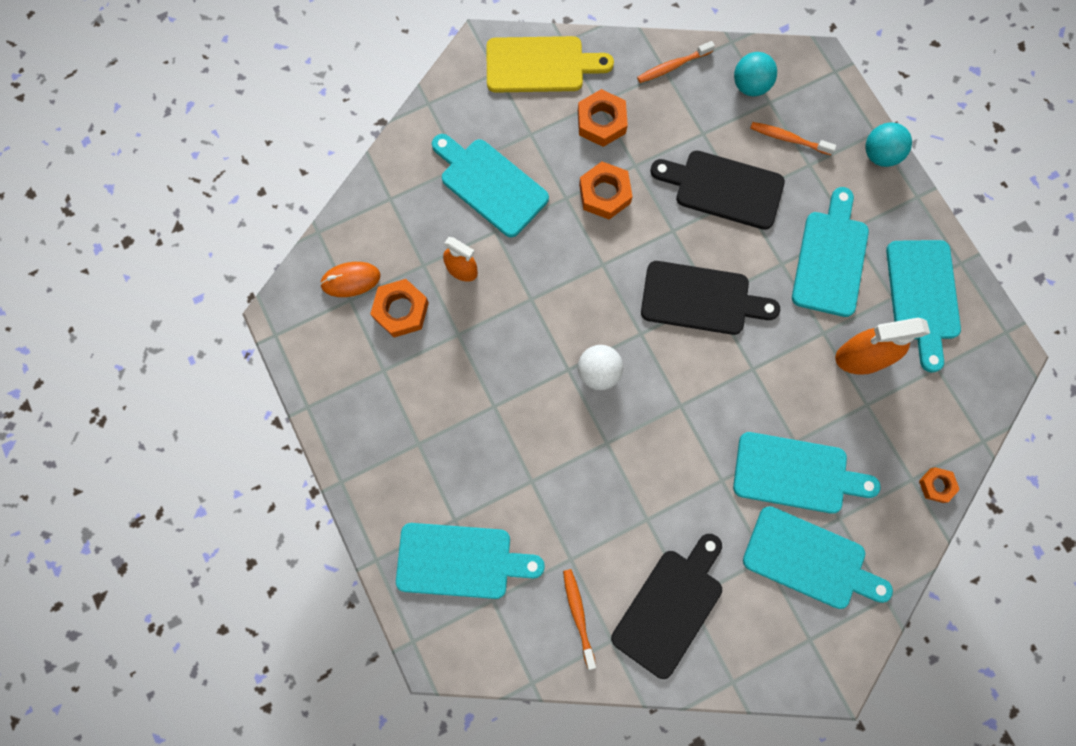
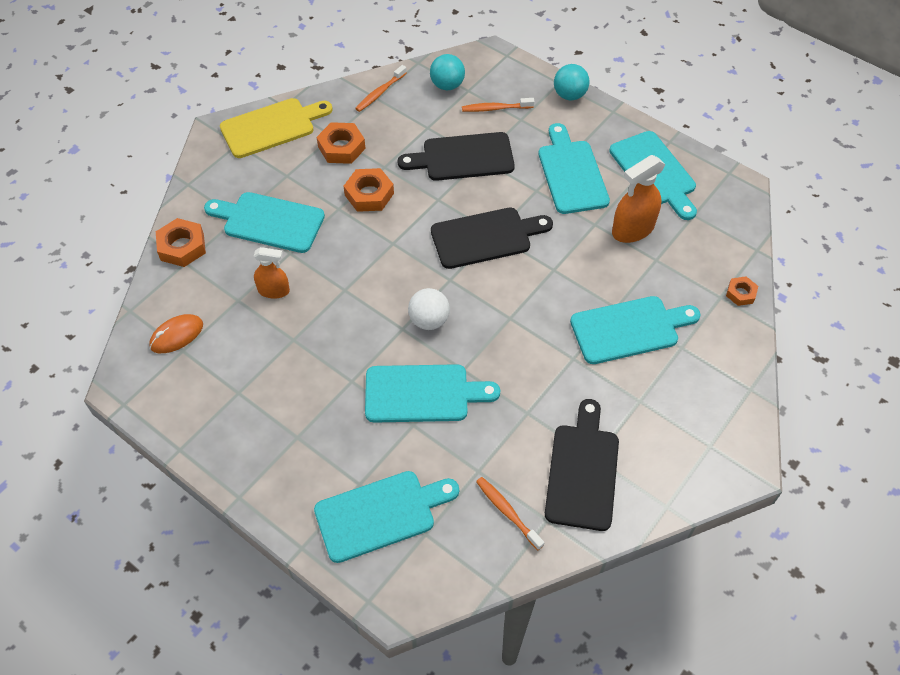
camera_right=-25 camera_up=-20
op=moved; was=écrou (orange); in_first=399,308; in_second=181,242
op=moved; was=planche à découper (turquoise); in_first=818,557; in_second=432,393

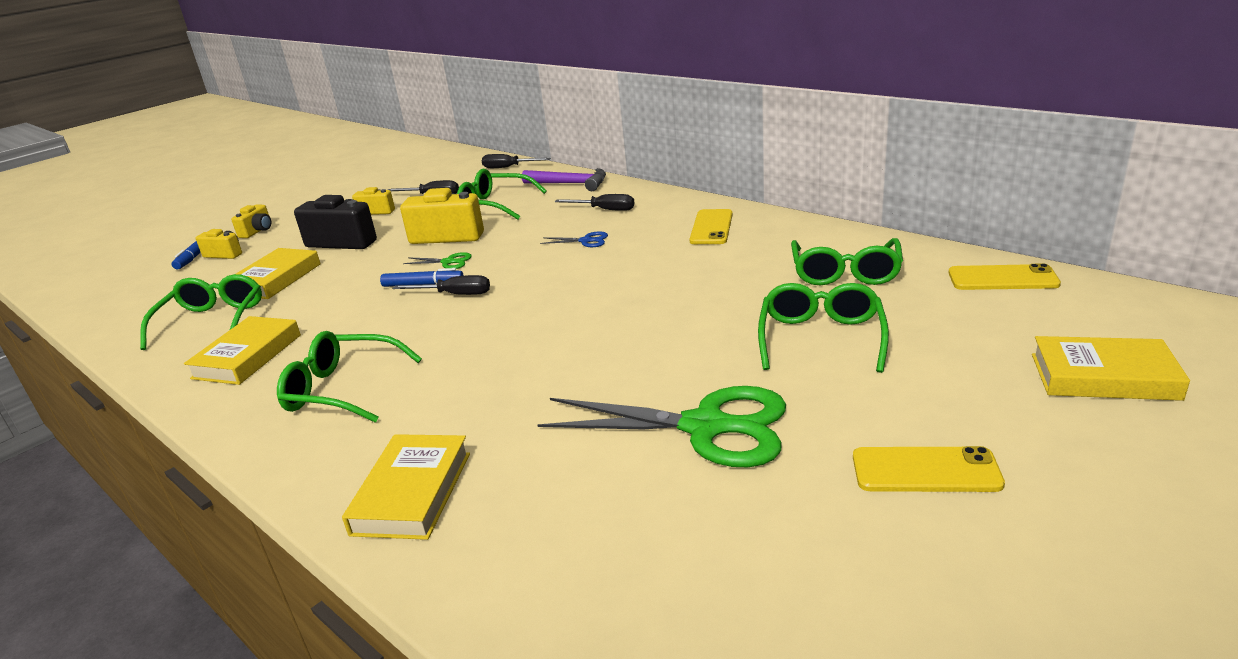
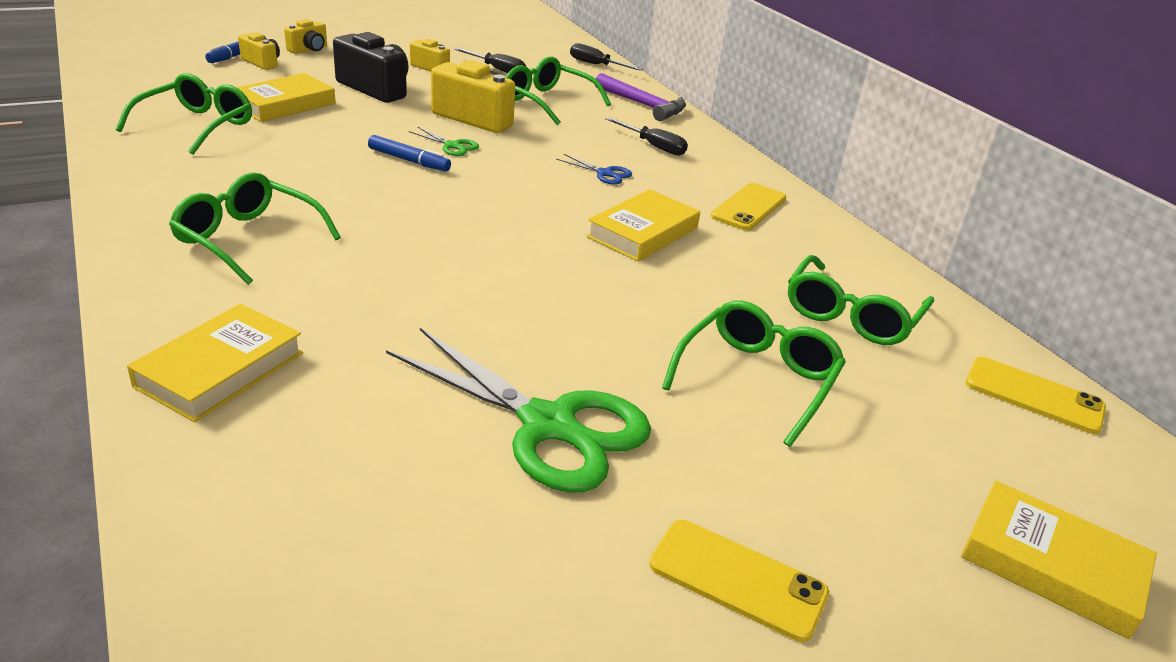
camera_right=15 camera_up=5
op=moved; was=livre (jaune); in_first=242,350; in_second=643,225
op=removed; was=tournevis (noir); in_first=441,285

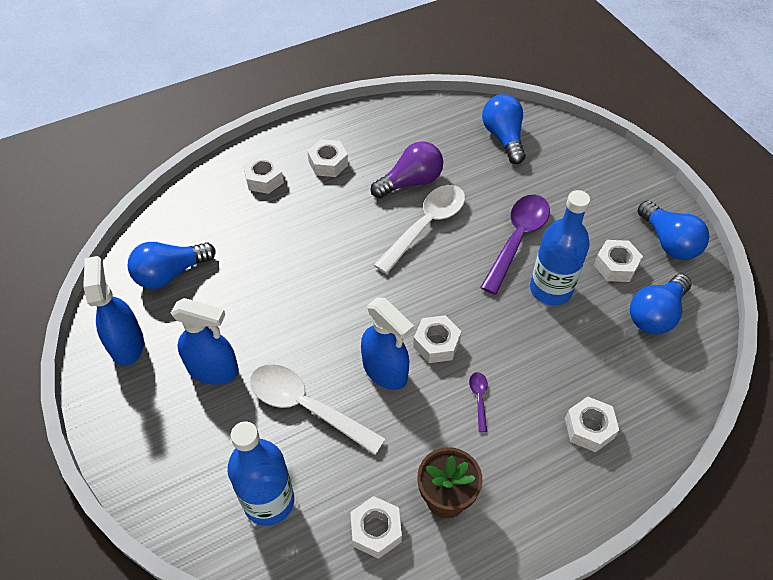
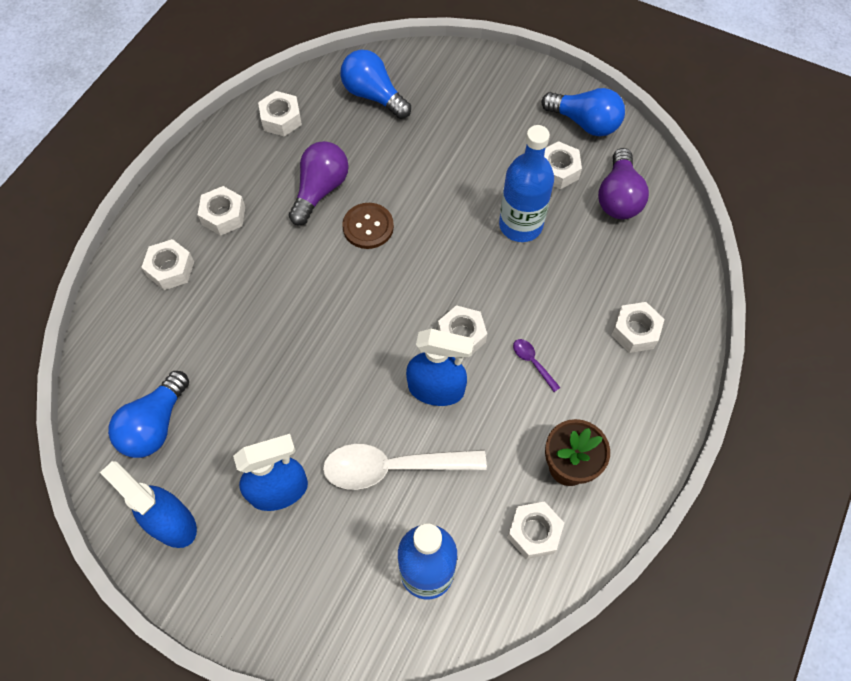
camera_right=-35 camera_up=10
op=added; now=écrou (blanc); in_second=280,113
op=replaced; was=cuillère (blanc); now=bouton (marron); in_first=419,229; in_second=368,226
op=recoloured; was=ampoule (bleu); now=ampoule (violet); in_first=660,304; in_second=623,183
op=removed; was=cuillère (violet); in_first=515,245

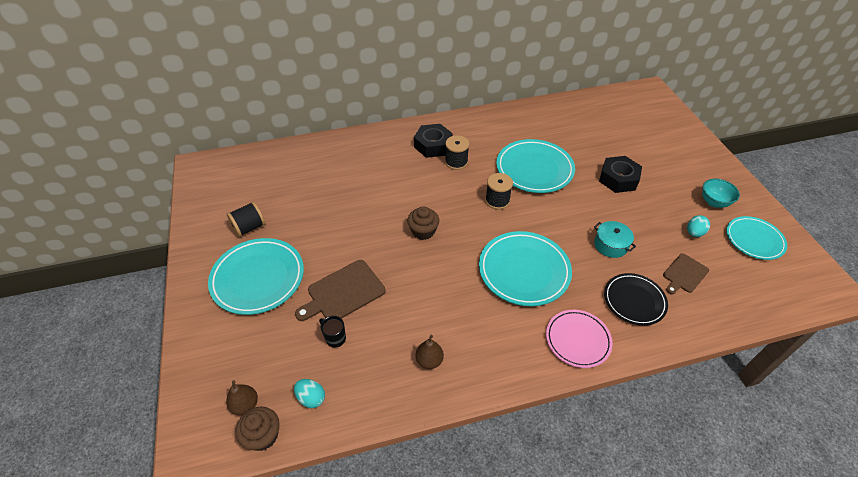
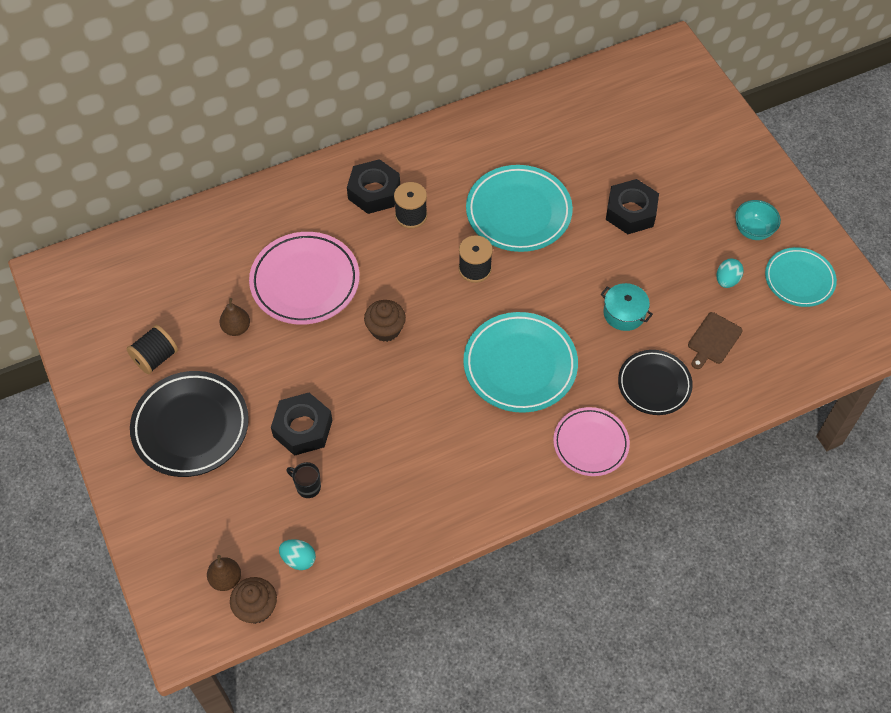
camera_right=-10 camera_up=10
op=recoloured; was=assiette (turquoise); now=assiette (noir); in_first=256,276; in_second=189,424
op=moved; was=poire (marron); in_first=430,352; in_second=234,317
op=added; now=assiette (rose); in_second=304,278
op=replaced; was=planche à découper (marron); now=écrou (noir); in_first=340,290; in_second=302,424

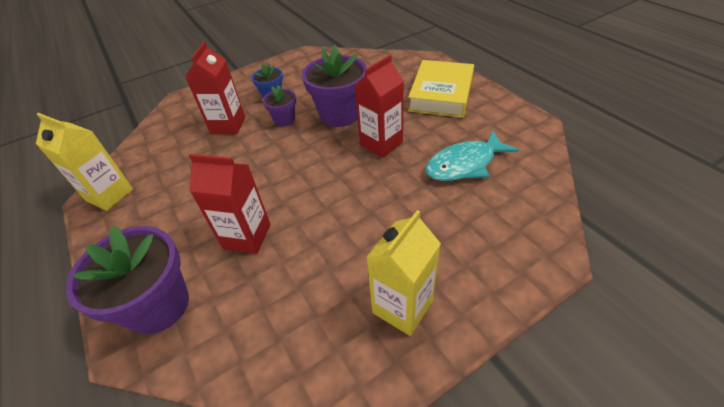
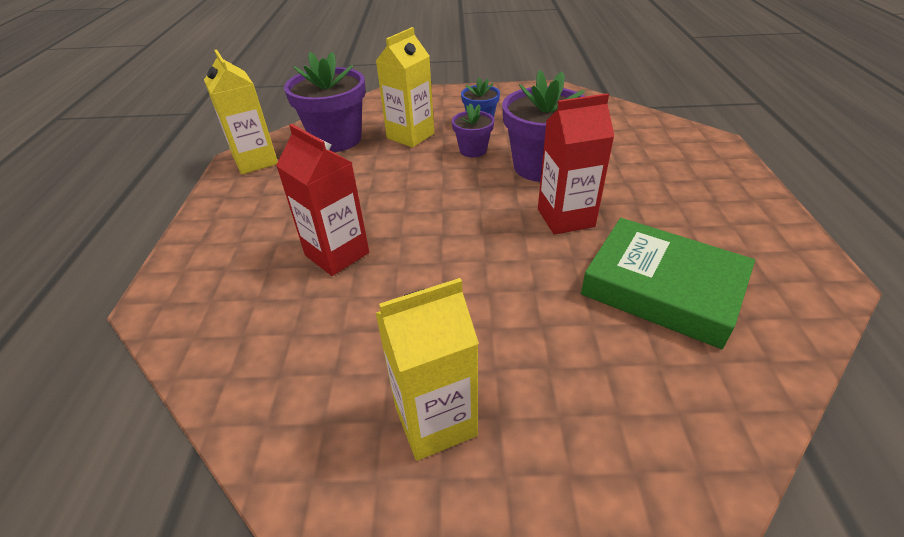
camera_right=30 camera_up=-5
op=moved; was=pot de fleurs (violet); in_first=127,280; in_second=325,102
op=recoloured; was=brique de lait (rouge); now=brique de lait (jaune); in_first=215,87; in_second=405,87
op=replaced; was=poisson (turquoise); now=livre (vert); in_first=472,156; in_second=668,283
op=removed; was=livre (jaune); in_first=441,89

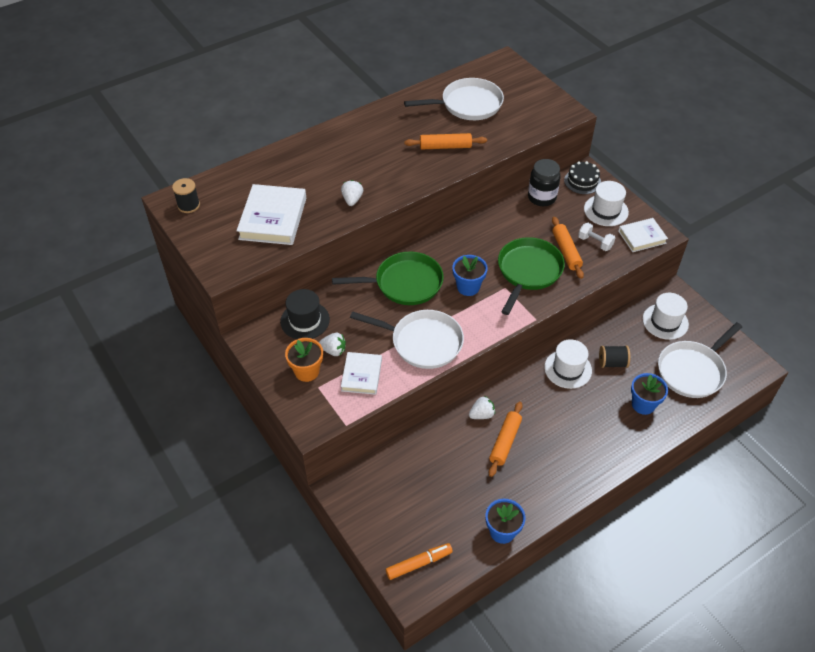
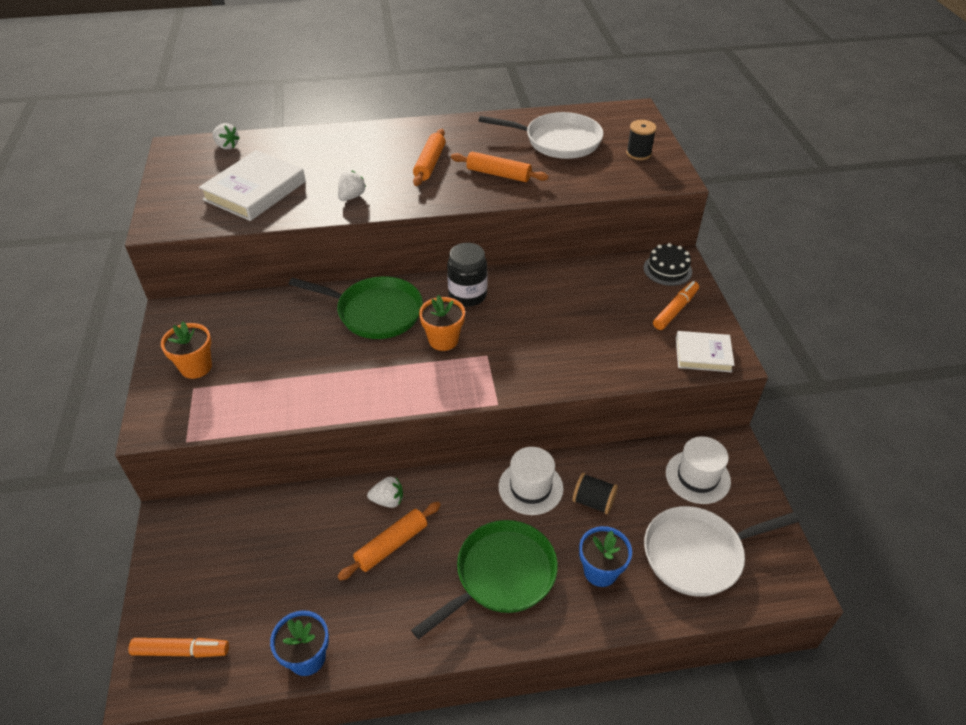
camera_right=25 camera_up=-5
op=moved; was=fraise (blanc); in_first=332,344; in_second=226,136
op=moved; was=poêle (vert); in_first=531,276; in_second=484,579
op=moved; was=rouleau à pâtisserie (orange); in_first=568,248; in_second=429,157
op=recoloured; was=pot de fleurs (bleu); now=pot de fleurs (orange); in_first=470,275; in_second=442,323
op=moved; was=bocal (noir); in_first=544,182; in_second=467,275
op=moved; was=bobine (noir); in_first=186,195; in_second=641,140
op=replaced; was=chapeau (blanc); now=feutre (orange); in_first=606,203; in_second=676,305
op=removed; was=chapeau (noir); in_first=305,314
op=removed; was=livre (blanc); in_first=361,373
op=removed; was=poêle (blanc); in_first=407,339
op=removed; was=haltère (blanc); in_first=596,237

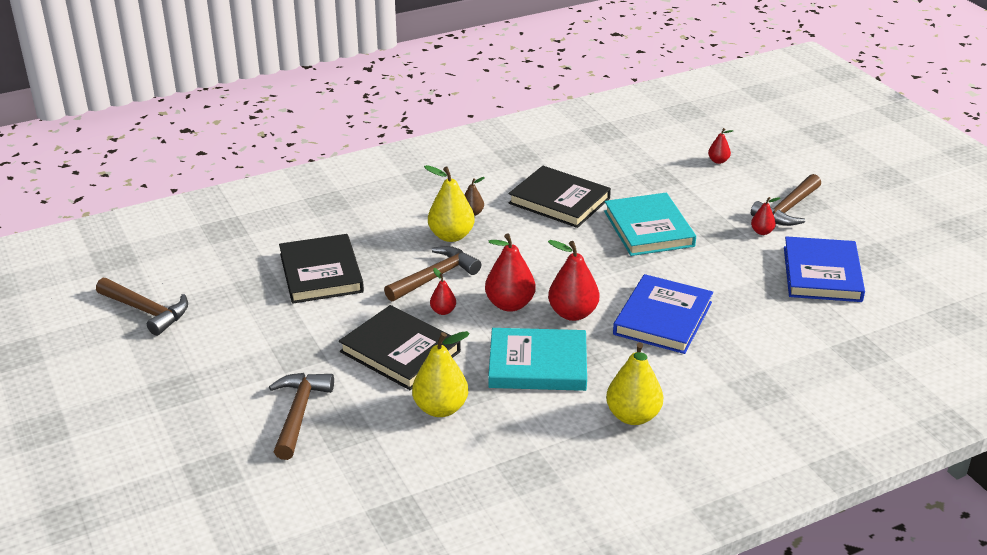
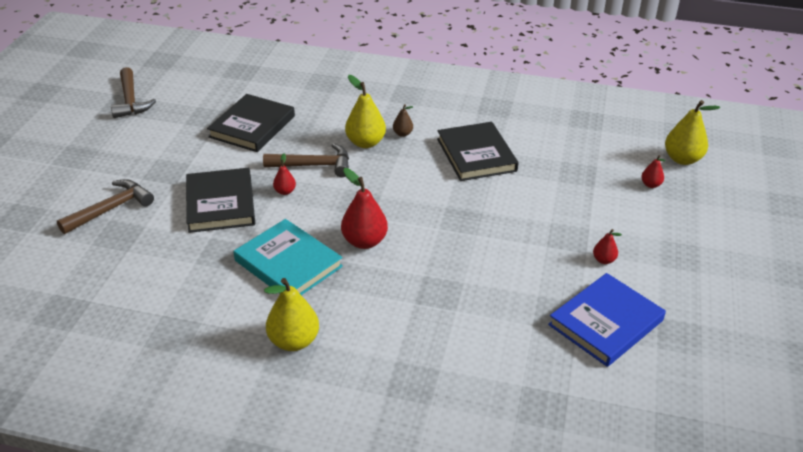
camera_right=40 camera_up=5
op=moved; was=poire (jaune); in_first=441,374; in_second=692,132
op=removed; was=poire (rouge); in_first=510,272
op=removed; was=livre (turquoise); in_first=650,224
op=removed; was=livre (bleu); in_first=663,314
op=removed; was=marteau (marron); in_first=786,200

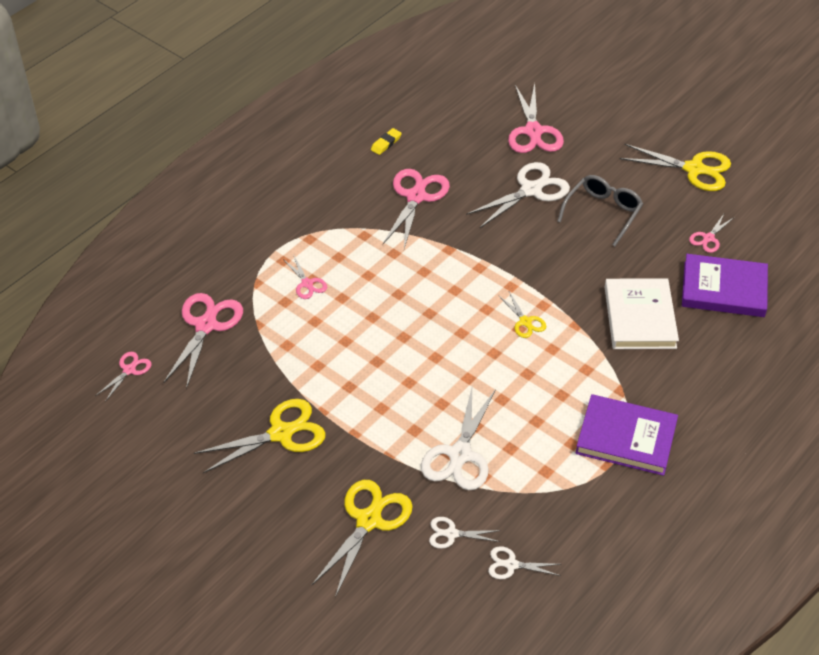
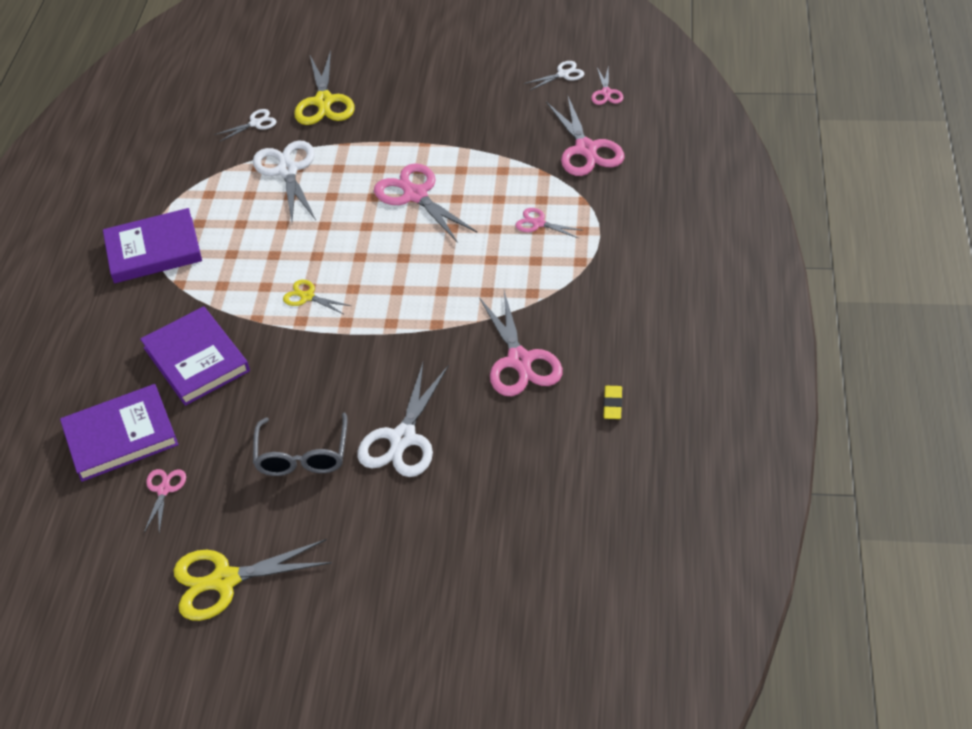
camera_right=150 camera_up=0
op=recoloured; was=livre (blanc); now=livre (violet); in_first=642,313; in_second=195,356
op=moved; was=ciseaux (rose); in_first=536,118; in_second=426,203
op=moved; was=ciseaux (blanc); in_first=524,562; in_second=554,76
op=removed; was=ciseaux (jaune); in_first=259,436

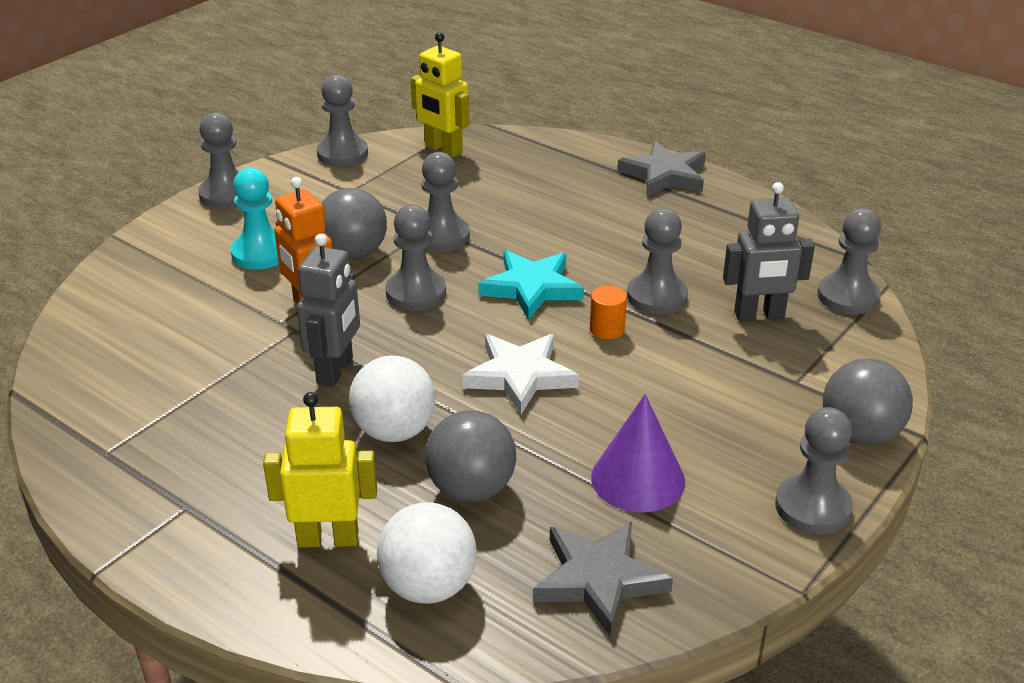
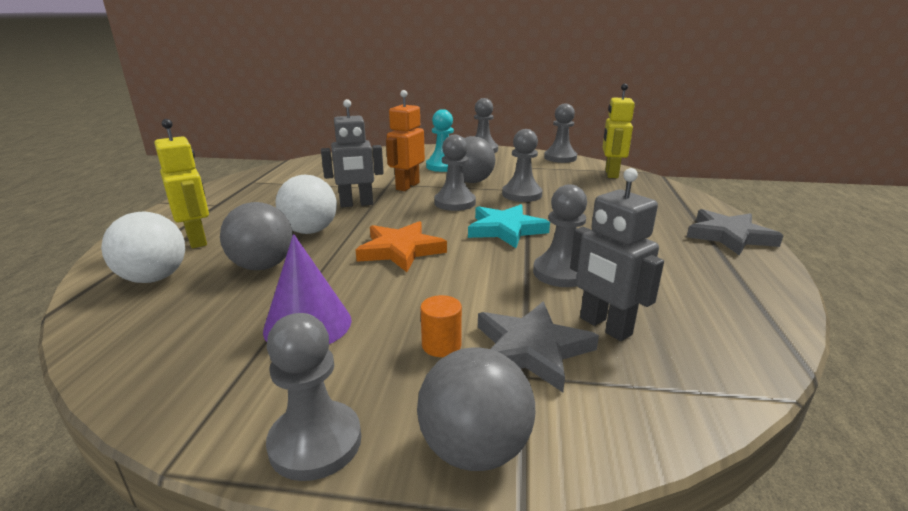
camera_right=60 camera_up=-10
op=recoloured; was=étoile (blanc); now=étoile (orange); in_first=520,374; in_second=401,246
op=moved; was=cylindre (orange); in_first=608,312; in_second=441,326
op=moved; was=étoile (gris); in_first=603,579; in_second=538,347
op=removed; was=pion (gris); in_first=849,261

